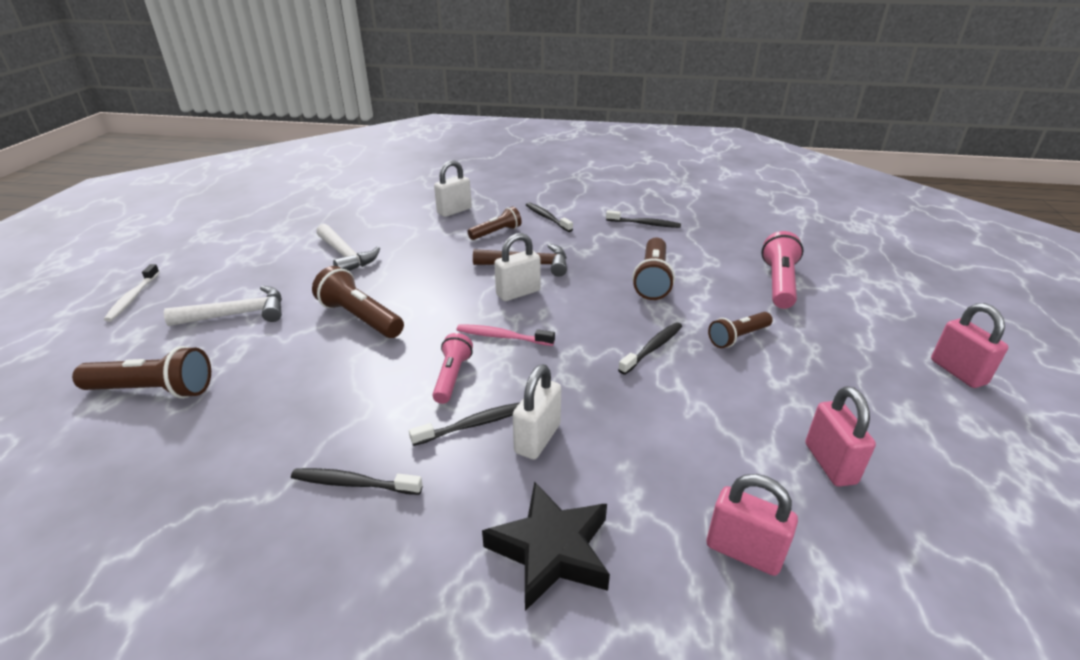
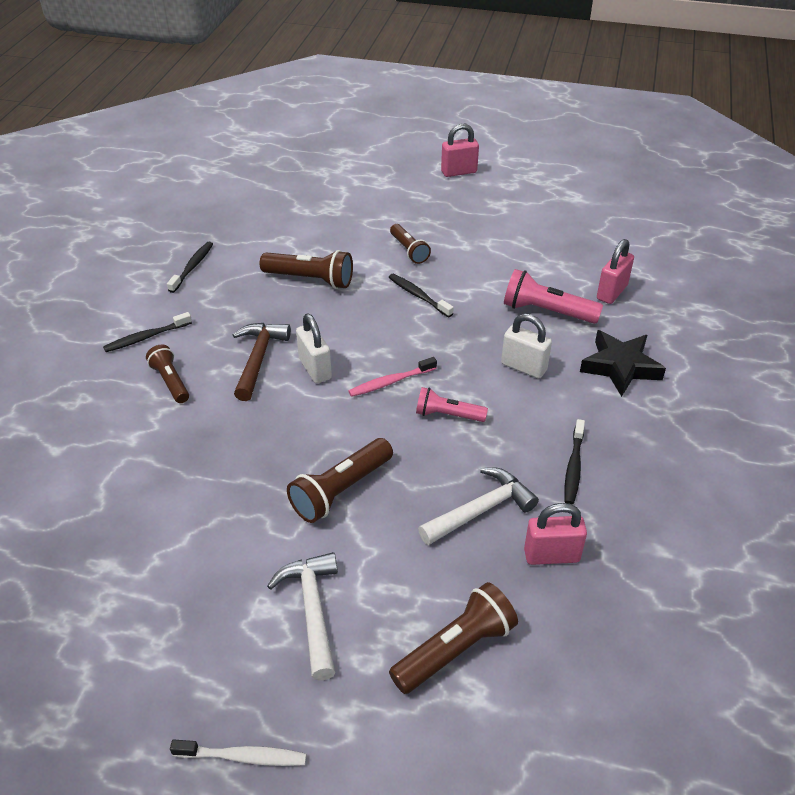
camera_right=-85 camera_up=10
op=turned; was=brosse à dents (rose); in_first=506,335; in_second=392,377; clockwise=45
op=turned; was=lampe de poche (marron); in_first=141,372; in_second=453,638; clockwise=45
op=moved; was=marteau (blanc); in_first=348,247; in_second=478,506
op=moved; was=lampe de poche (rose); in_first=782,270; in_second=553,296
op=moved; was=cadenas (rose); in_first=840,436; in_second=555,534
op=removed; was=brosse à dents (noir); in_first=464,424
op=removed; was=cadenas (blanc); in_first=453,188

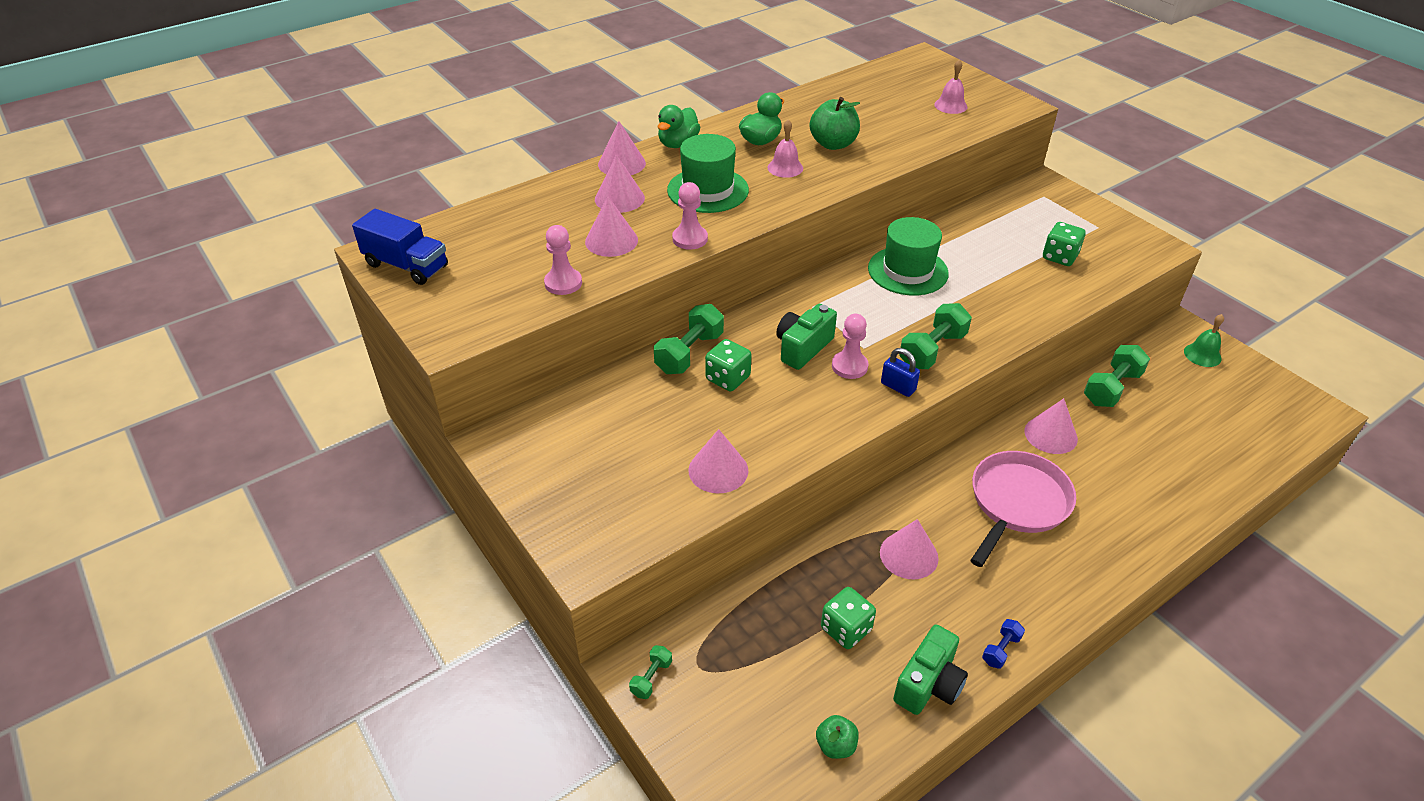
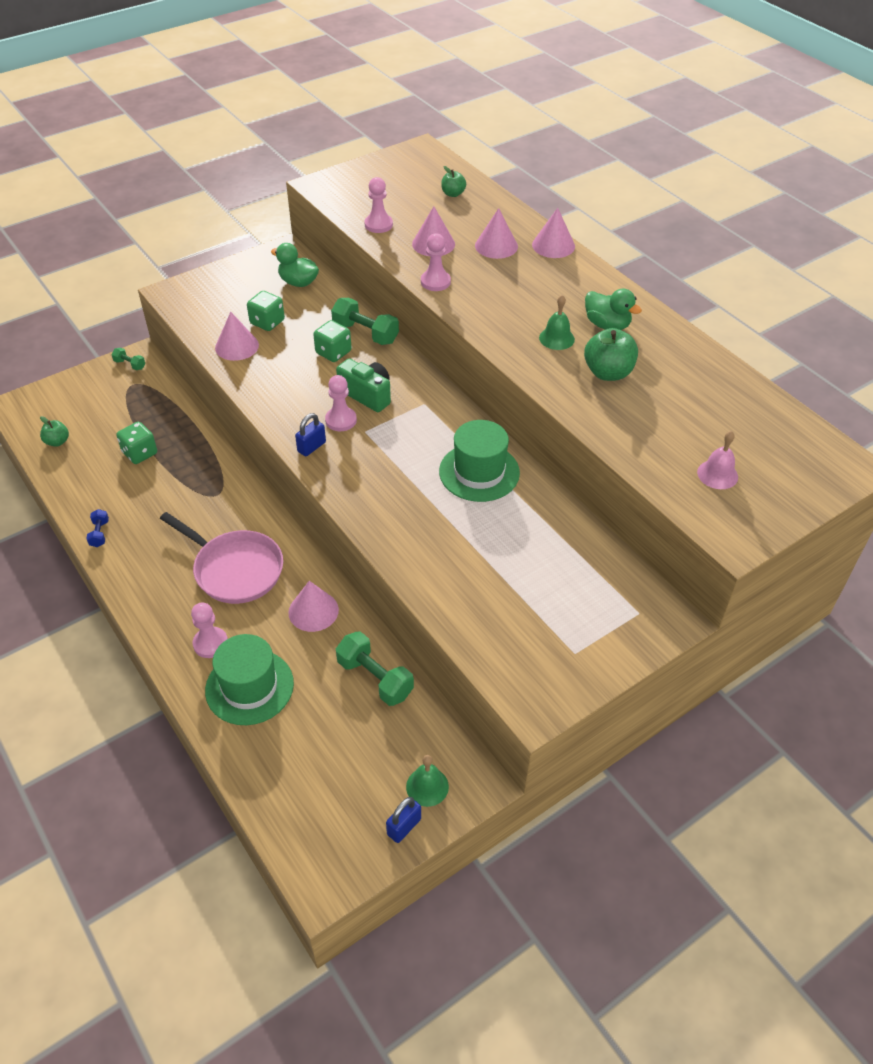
camera_right=90 camera_up=5
op=turned; was=haltère (bleu); in_first=1003,644; in_second=97,528; clockwise=45
op=added; now=pion (rose); in_second=209,630
op=moved; was=chapeau (vert); in_first=708,173; in_second=249,679
op=moved; was=dé (vert); in_first=1064,244; in_second=266,311
op=moved; was=canard (vert); in_first=679,126; in_second=295,265
op=added; now=cadenas (bleu); in_second=403,820
op=added; now=pomme (vert); in_second=453,181
op=recoloured; was=cloche (rose); now=cloche (vert); in_first=785,148; in_second=557,322
op=removed; was=camion (bleu); in_first=400,247
op=removed; was=cône (rose); in_first=909,549
op=removed; was=appareil photo (vert); in_first=930,669
op=removed; was=haltère (vert); in_first=935,336

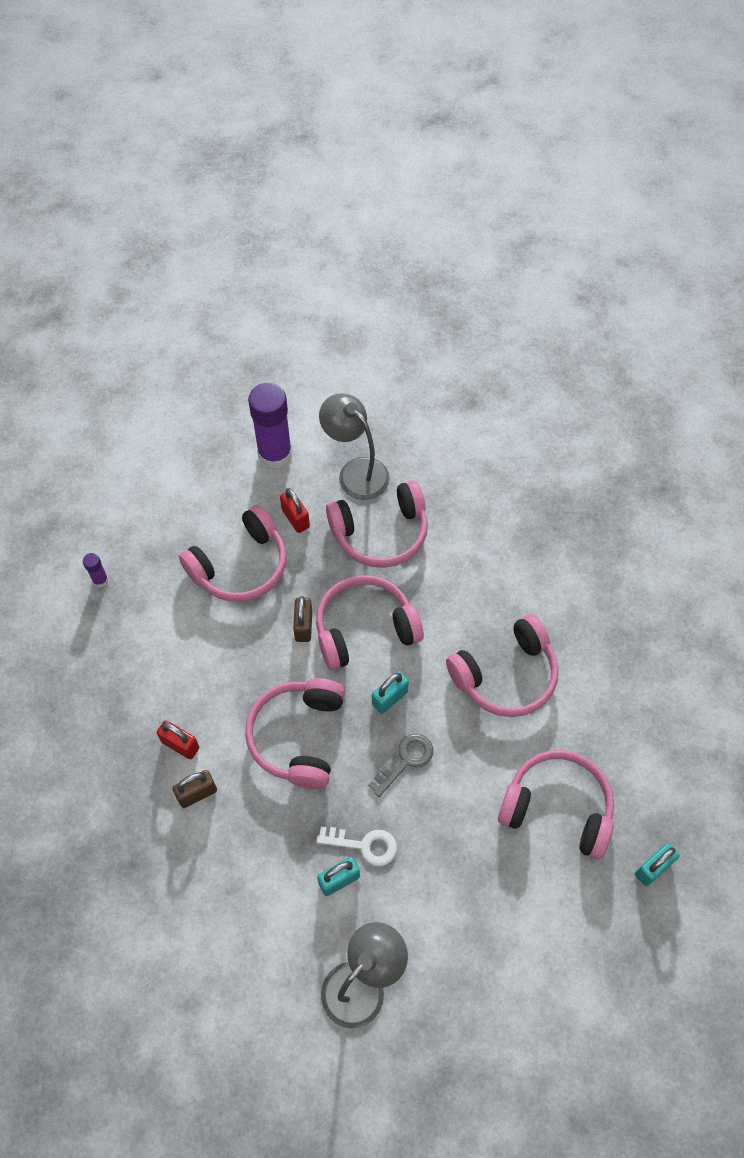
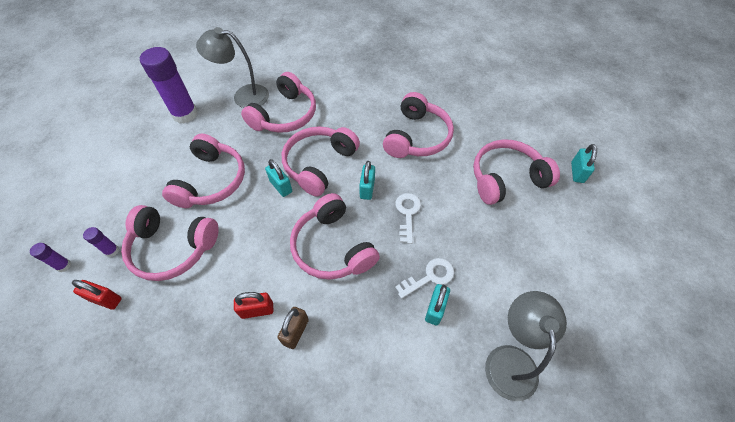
camera_right=-40 camera_up=-5
op=added; now=bâton de colle (violet); in_second=50,257
op=moved; was=cadenas (rouge); in_first=295,510; in_second=97,295
op=added; now=casque audio (rose); in_second=170,243
op=recoloured; was=cadenas (marron); now=cadenas (turquoise); in_first=302,619; in_second=278,178
op=recoloured; was=clé (gris); now=clé (blanc); in_first=400,765; in_second=408,218

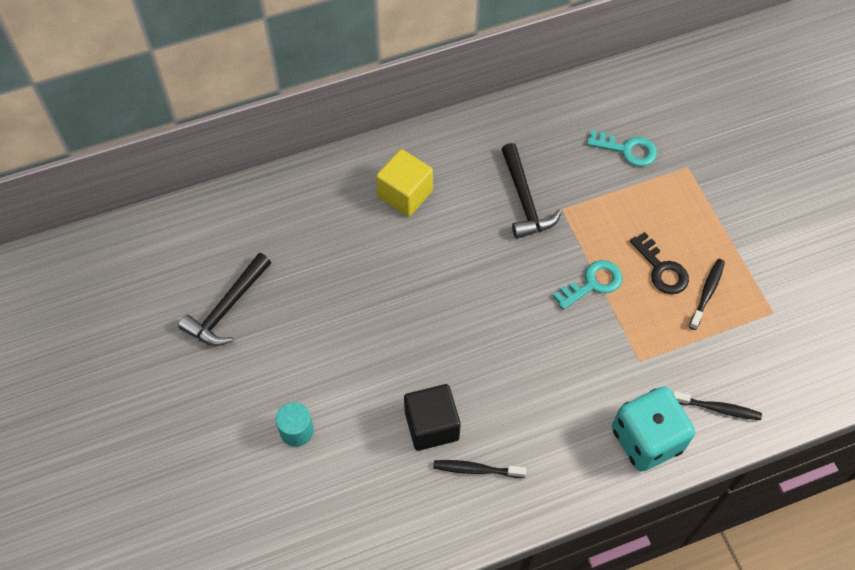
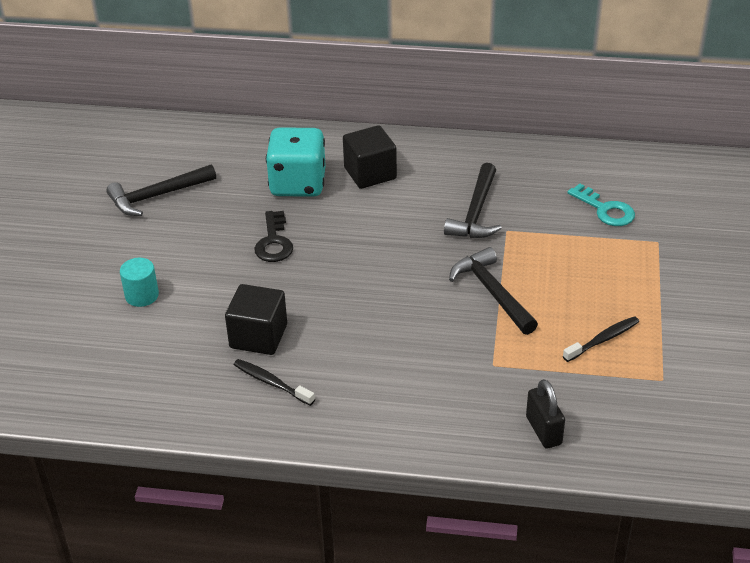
camera_right=30 camera_up=-20
op=moved; was=clé (noir); in_first=659,263; in_second=273,236
op=moved; was=dé (turquoise); in_first=653,429; in_second=296,162
op=recoloured; was=cube (jaune); now=cube (noir); in_first=404,183; in_second=370,157
op=replaced; was=clé (turquoise); now=marteau (noir); in_first=588,285; in_second=493,291
op=replaced; was=brosse à dents (noir); now=cadenas (noir); in_first=717,405; in_second=545,414

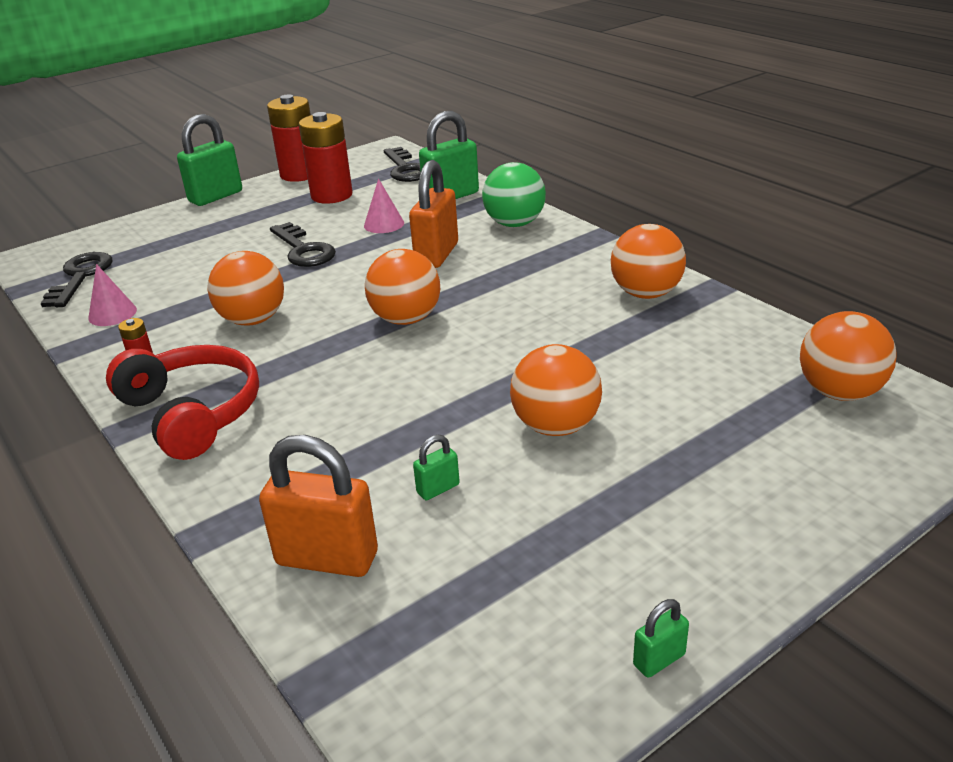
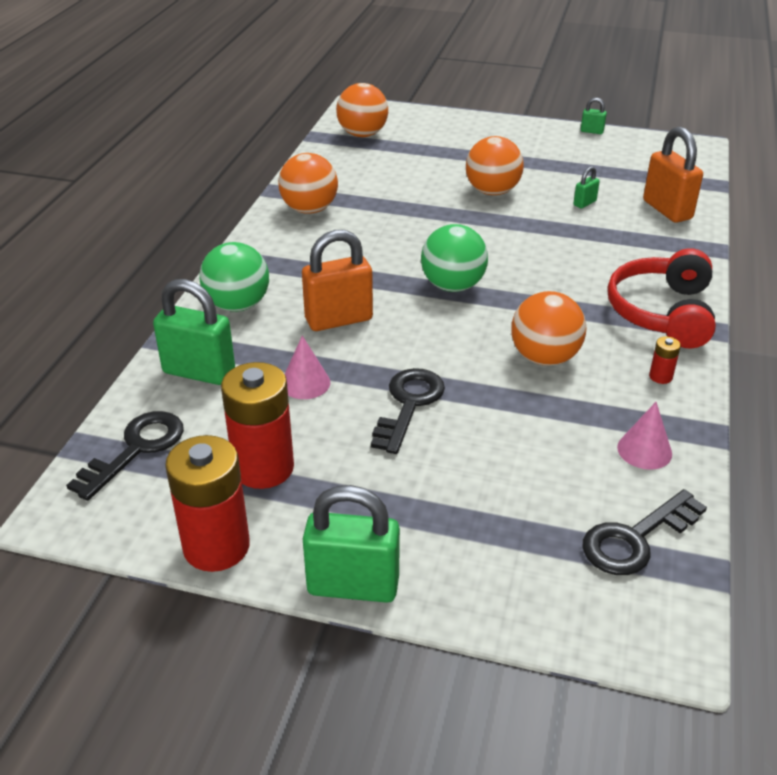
camera_right=-130 camera_up=5
op=recoloured; was=balle (orange); now=balle (vert); in_first=402,287; in_second=454,258
op=turned; was=cadenas (vert); in_first=436,467; in_second=586,187; clockwise=-60

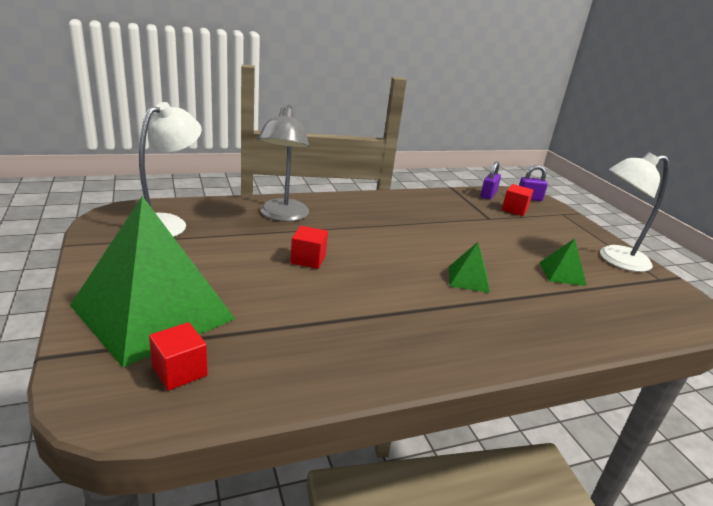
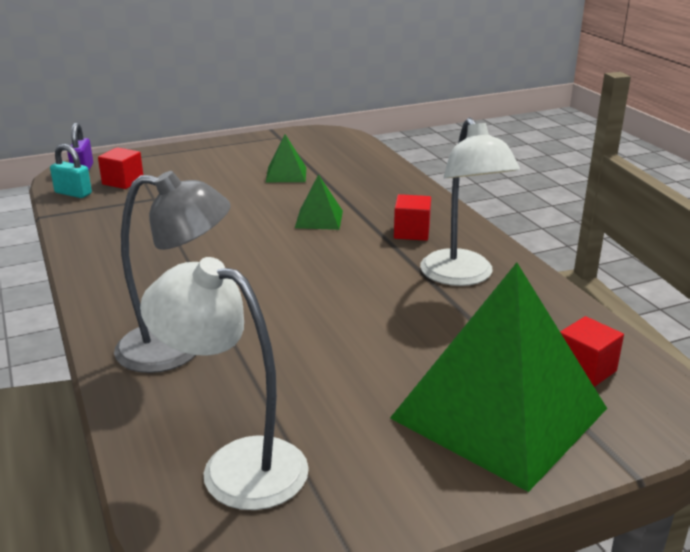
camera_right=-90 camera_up=0
op=recoloured; was=cadenas (violet); now=cadenas (turquoise); in_first=490,180; in_second=71,171
op=moved; was=cube (rouge); in_first=309,247; in_second=412,217
op=moved; was=lampe (blanc); in_first=634,212; in_second=470,201

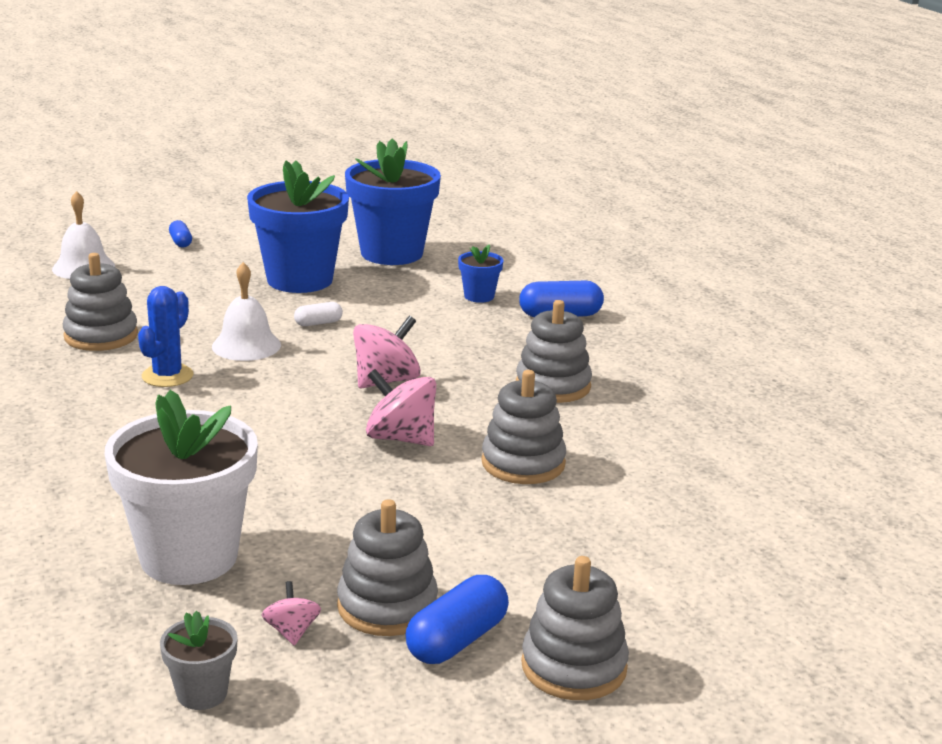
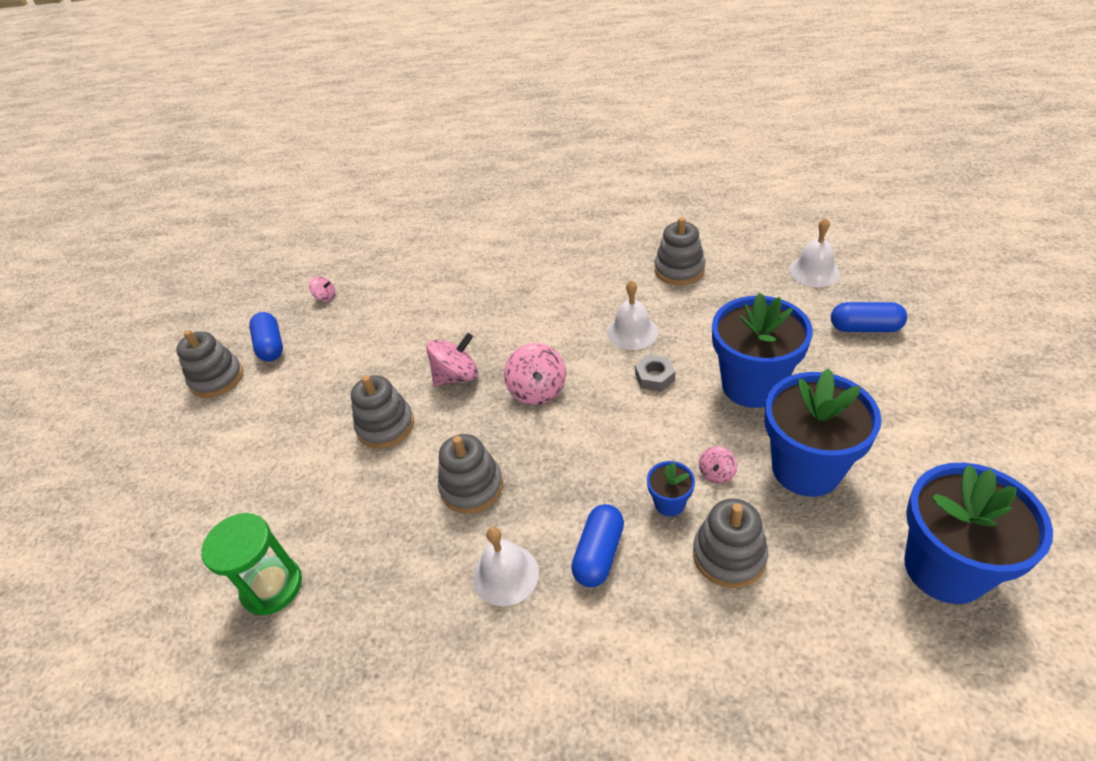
camera_right=125 camera_up=20
op=added; now=sablier (vert); in_second=251,564
op=added; now=cloche (blanc); in_second=506,566
op=replaced; was=gélule (blanc); now=écrou (gris); in_first=318,314; in_second=655,373
op=moved; was=jouet à empiler (gris); in_first=387,567; in_second=730,543
op=added; now=toupie (rose); in_second=718,465
op=resized; was=gélule (bleu); in_first=180,234; in_second=869,317; ratio=1.76
op=added; now=pot de fleurs (bleu); in_second=978,533
op=removed; was=pot de fleurs (blanc); in_first=181,487
op=removed; was=cactus (bleu); in_first=165,336
op=removed; was=pot de fleurs (gris); in_first=199,660

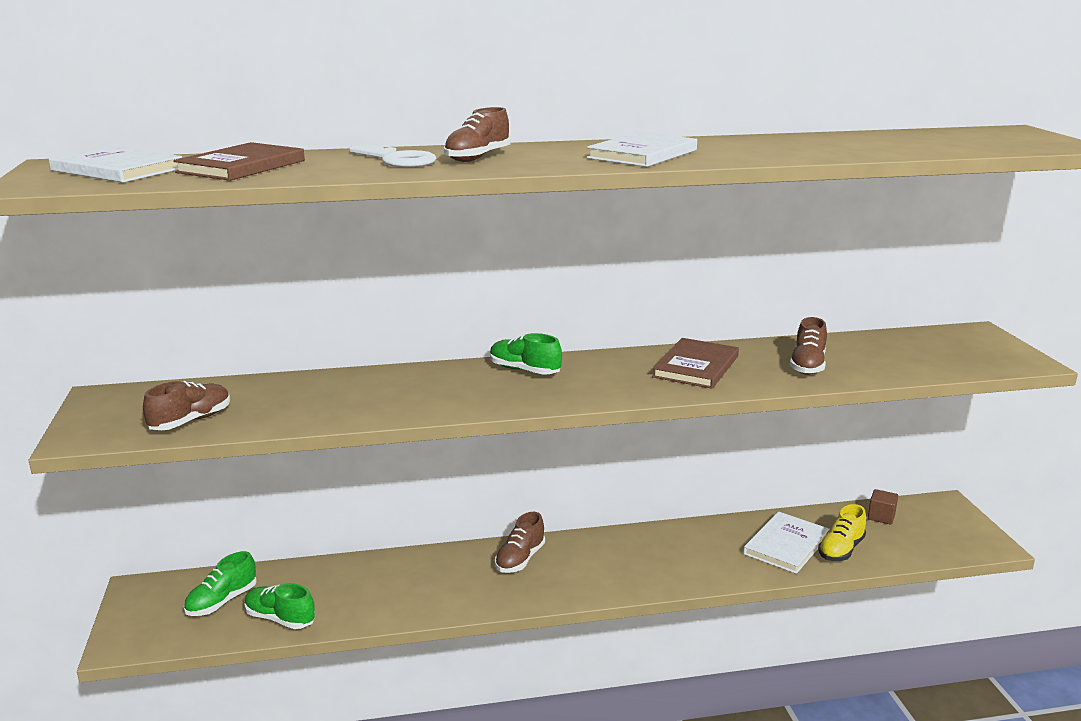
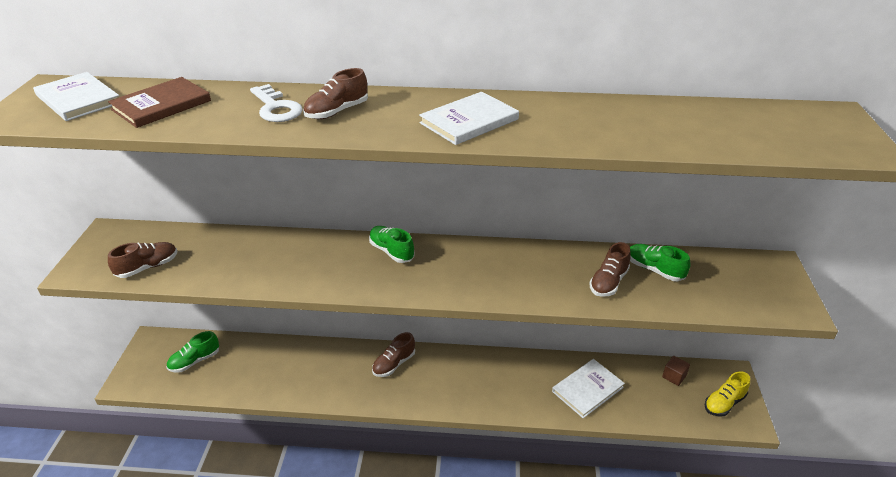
camera_right=15 camera_up=15
op=moved; was=chaussure (vert); in_first=279,606; in_second=660,262
op=moved; was=chaussure (jaune); in_first=842,532; in_second=727,394
op=removed; was=livre (marron); in_first=695,363

